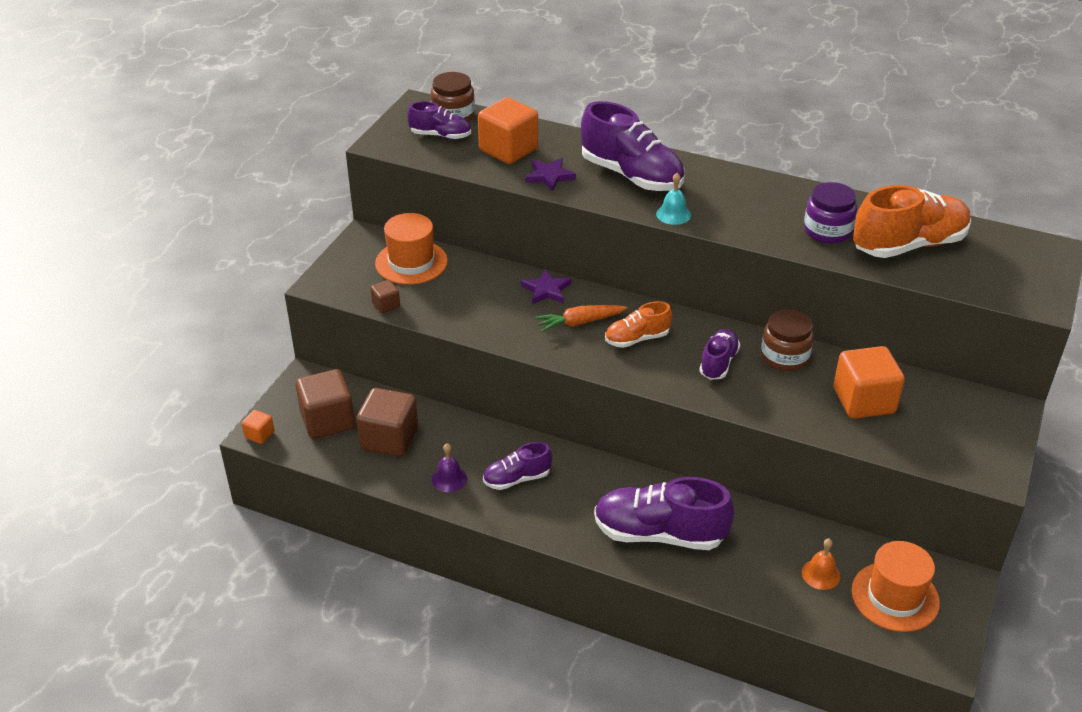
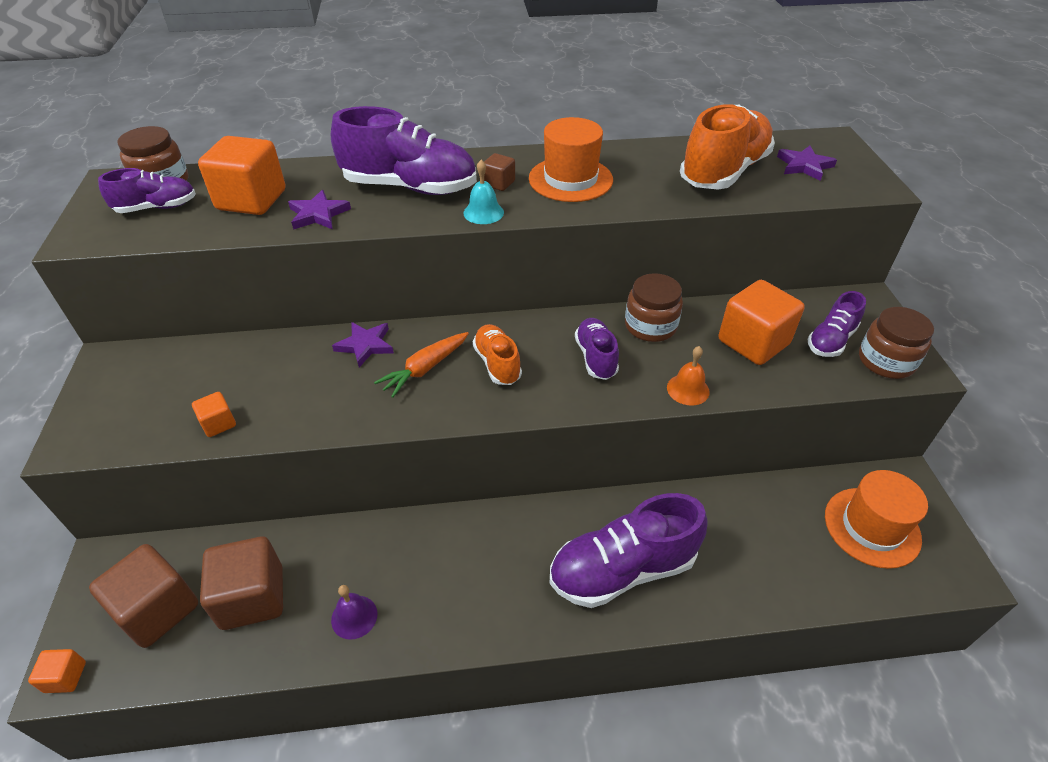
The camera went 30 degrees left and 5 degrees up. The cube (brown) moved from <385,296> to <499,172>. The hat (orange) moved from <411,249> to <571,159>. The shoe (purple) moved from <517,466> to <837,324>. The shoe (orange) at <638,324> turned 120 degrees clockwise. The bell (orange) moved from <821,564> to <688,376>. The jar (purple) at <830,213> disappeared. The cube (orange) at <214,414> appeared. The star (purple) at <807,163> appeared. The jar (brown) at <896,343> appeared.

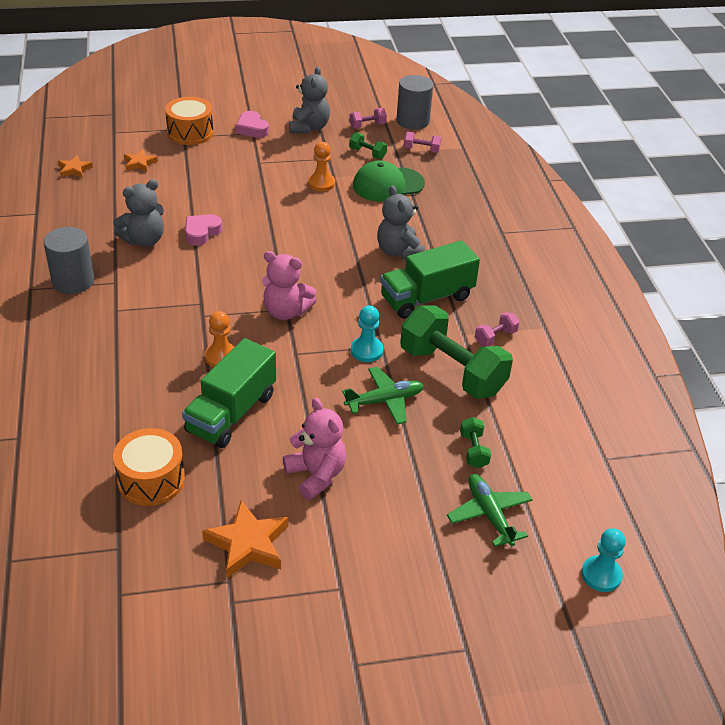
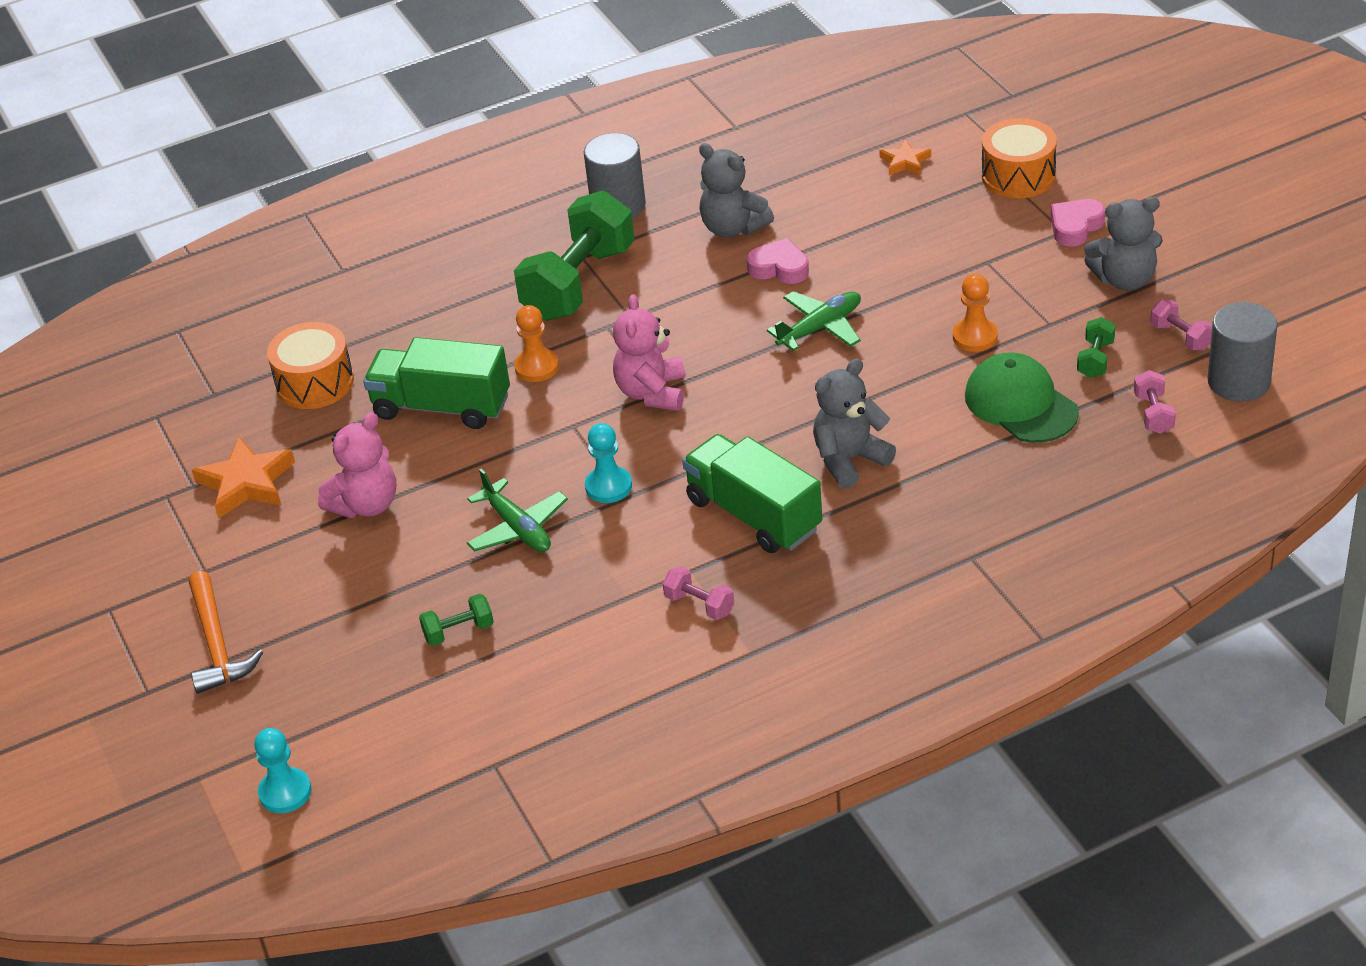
The camera went 80 degrees right and 0 degrees up. The star (orange) at <75,166> disappeared. The dumbbell (green) moved from <456,352> to <574,255>. The plane (green) moved from <490,510> to <814,321>. The hammer (orange) at <226,632> appeared.

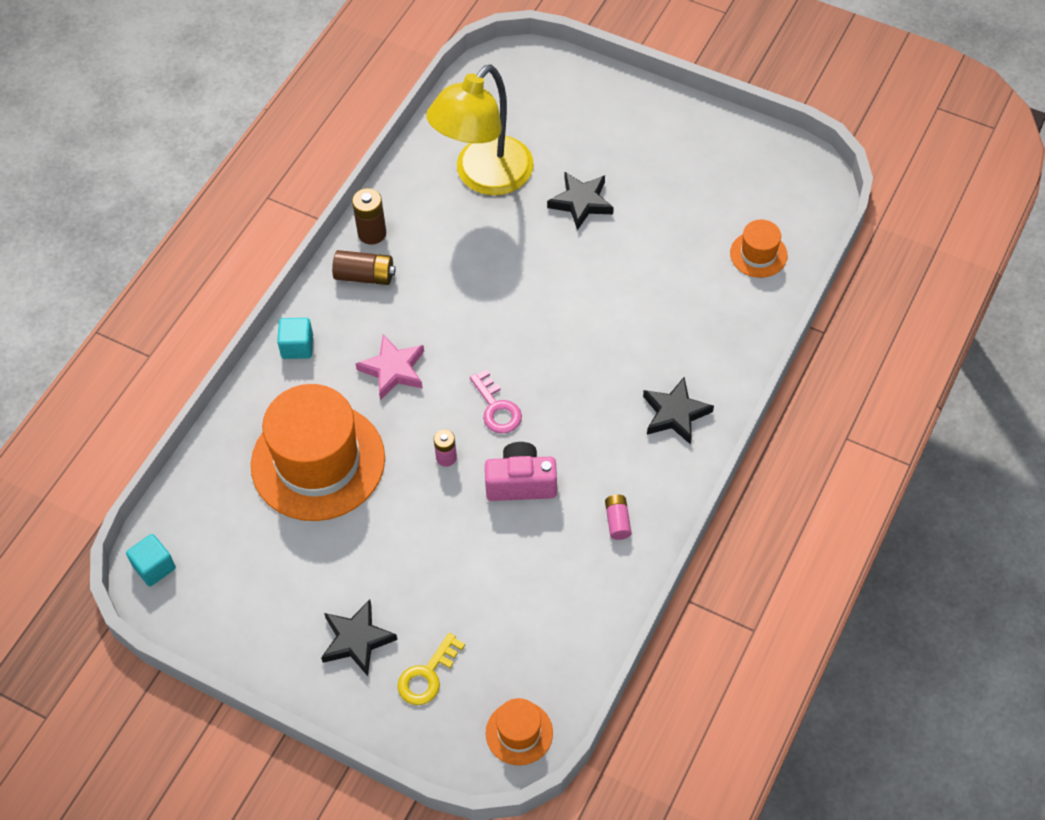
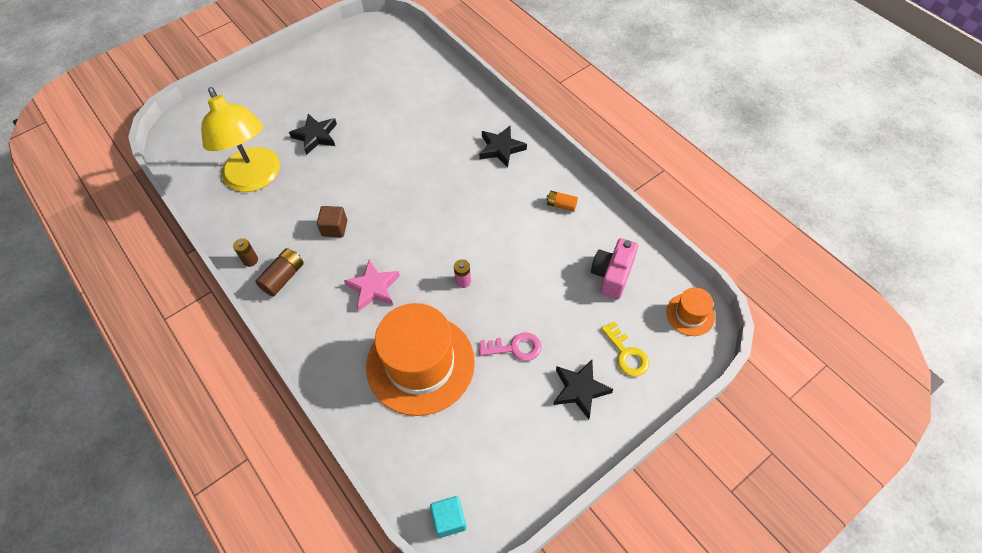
The camera went 65 degrees left and 0 degrees up. The cube (turquoise) at <295,338> disappeared. The battery (brown) at <369,216> changed to 0.66 times the size. The key (pink) moved from <496,401> to <510,346>. The camera (pink) moved from <521,471> to <614,268>. The battery (pink) at <618,517> became the battery (orange) at <562,201>. The hat (orange) at <759,249> disappeared. The cube (brown) at <332,222> appeared.

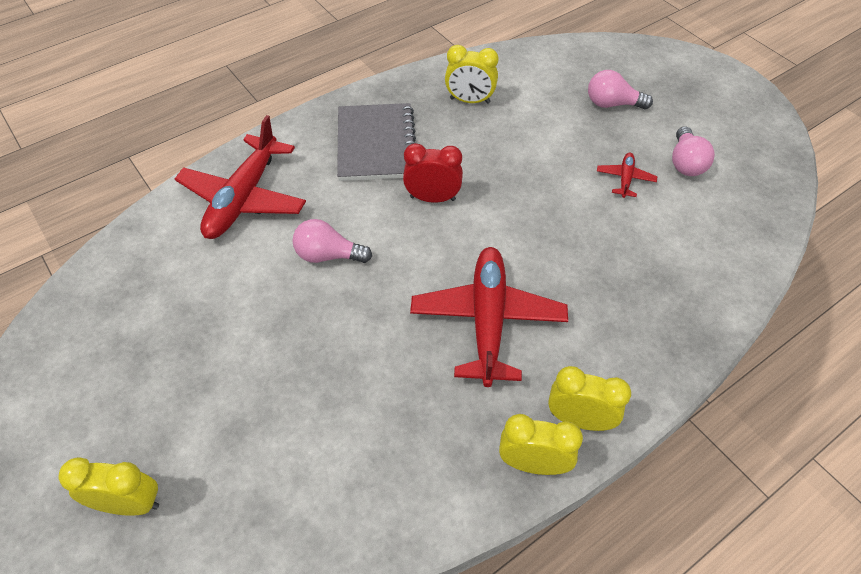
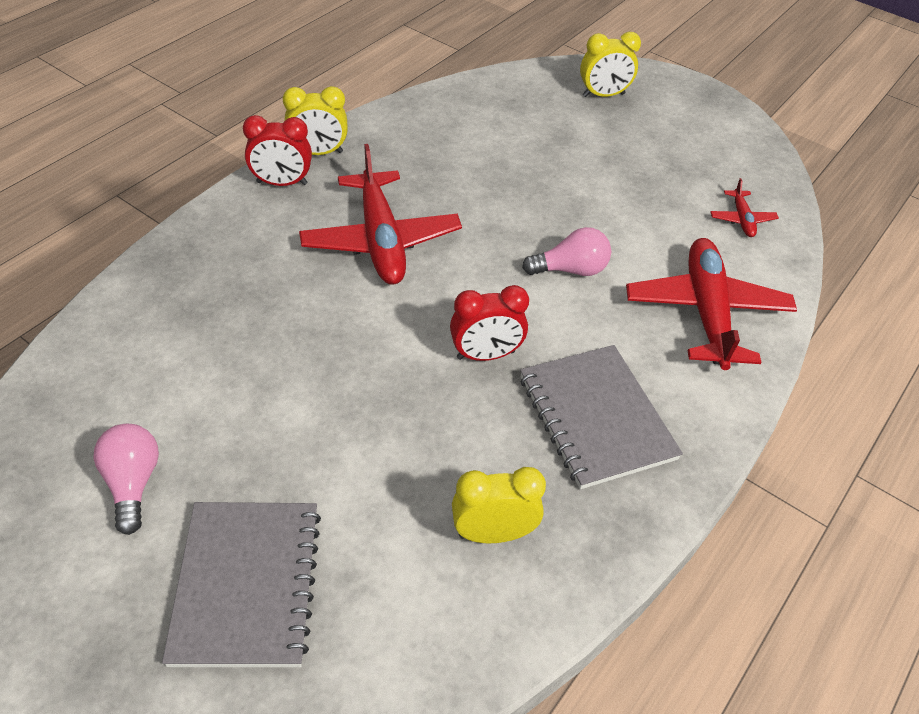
The camera went 160 degrees right and 5 degrees down. The clock (yellow) at <589,398> became the clock (red) at <277,150>. The light bulb (pink) at <620,90> was replaced by the notebook (grey) at <241,584>. The plane (red) moved from <627,175> to <744,207>.

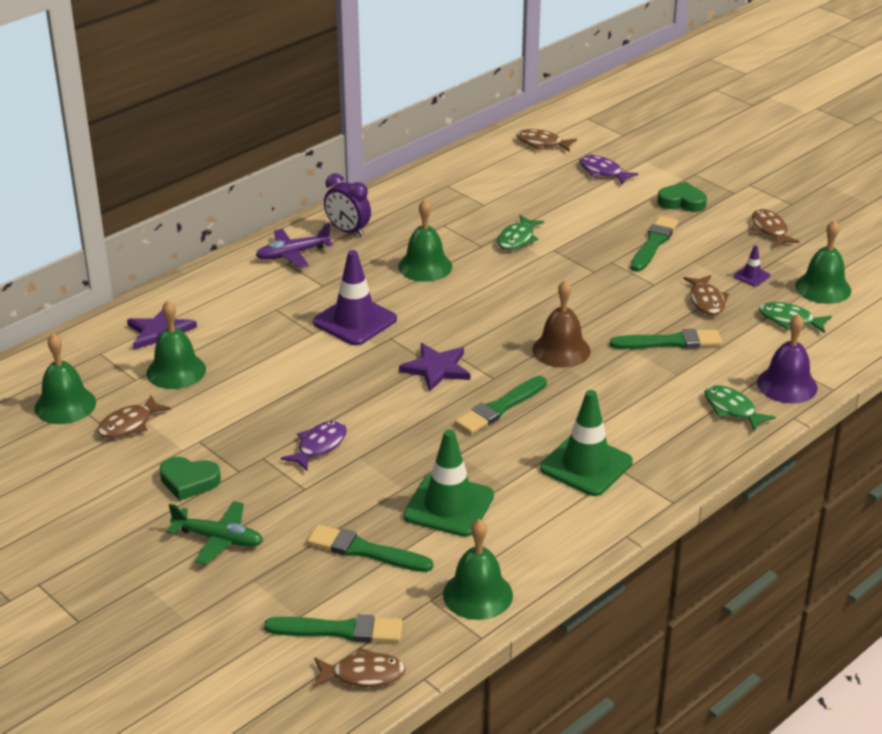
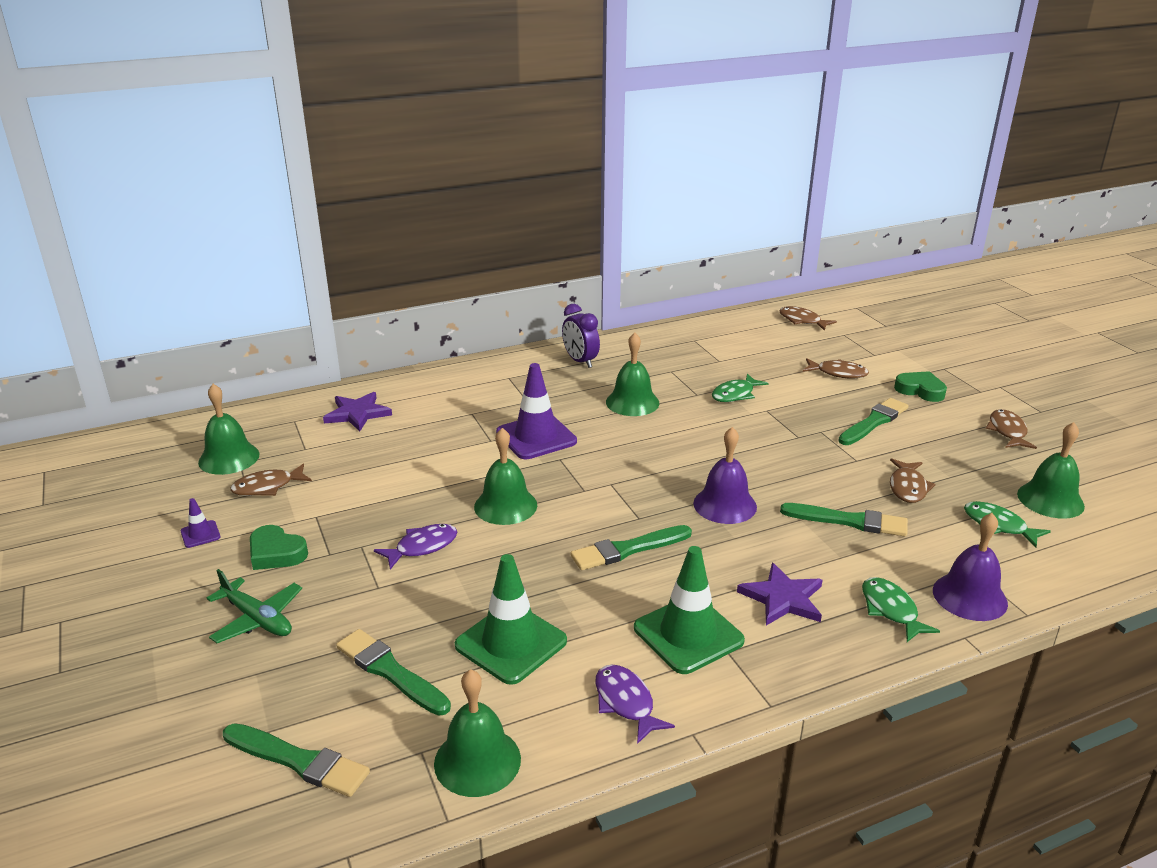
The camera went 20 degrees right and 5 degrees down. The bell (green) moved from <176,344> to <505,476>. The plane (purple) at <294,245> disappeared. The fish (brown) moved from <359,667> to <836,368>. The star (purple) moved from <434,367> to <780,594>. The bell (brown) at <561,324> became the bell (purple) at <725,475>. The fish (purple) moved from <608,170> to <635,704>. The traffic cone (purple) moved from <752,265> to <200,523>.

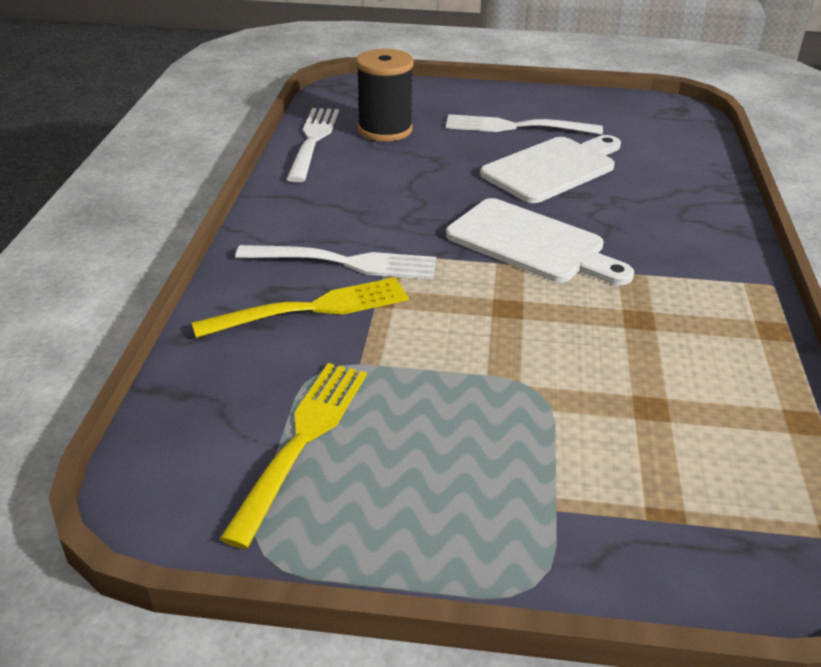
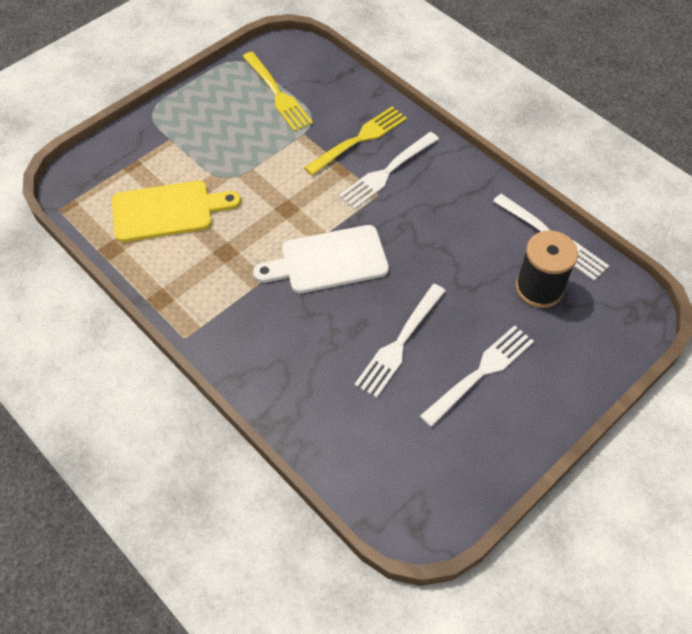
The camera went 130 degrees right and 20 degrees up. The fork (yellow) at <300,307> turned 150 degrees counterclockwise. The cutting board (white) at <550,169> was replaced by the fork (white) at <400,341>. The cutting board (yellow) at <176,211> appeared.

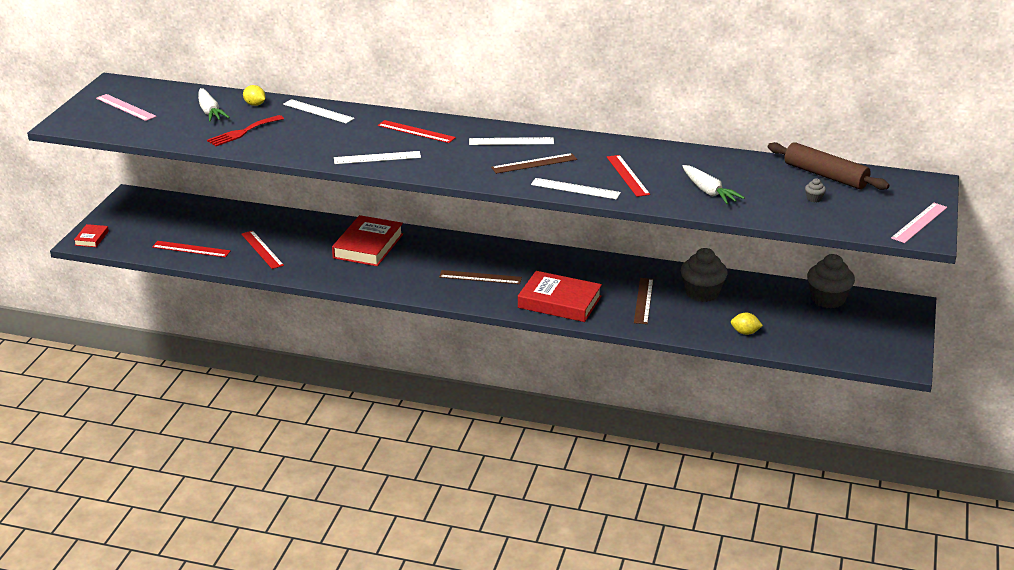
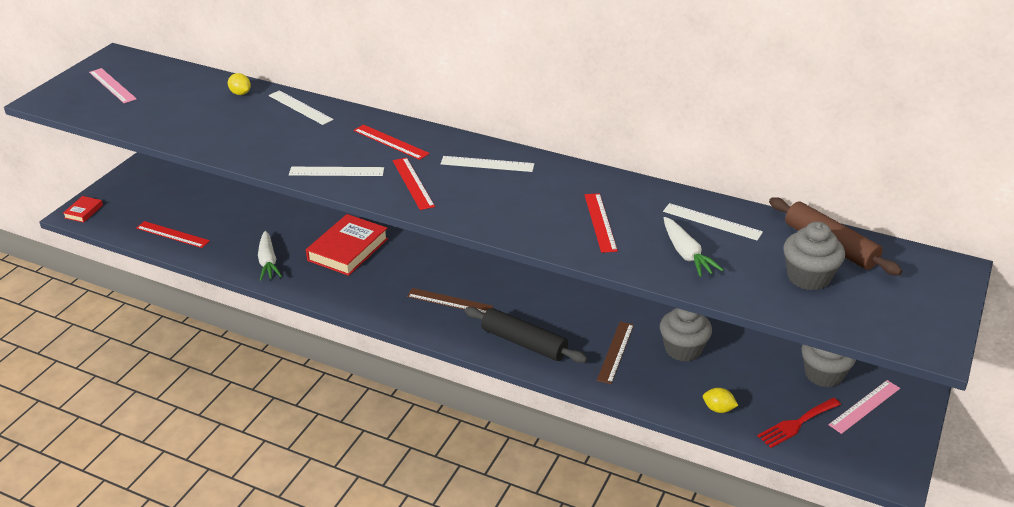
The camera went 10 degrees right and 5 degrees up. The carrot (white) moved from <214,105> to <270,255>. The fork (red) moved from <245,130> to <799,423>. The ruler (red) moved from <262,250> to <414,184>. The ruler (brown) at <534,163> disappeared. The book (red) at <560,296> was replaced by the rolling pin (black) at <526,335>. The ruler (white) moved from <576,188> to <713,221>. The cupcake (grey) at <815,190> changed to 2.45 times the size. The ruler (pink) moved from <919,223> to <864,407>.

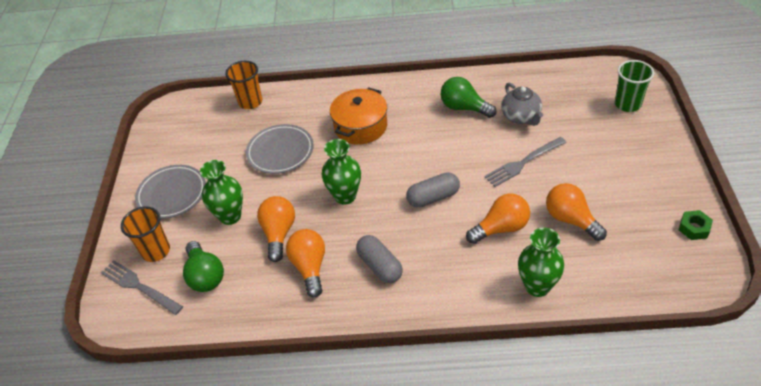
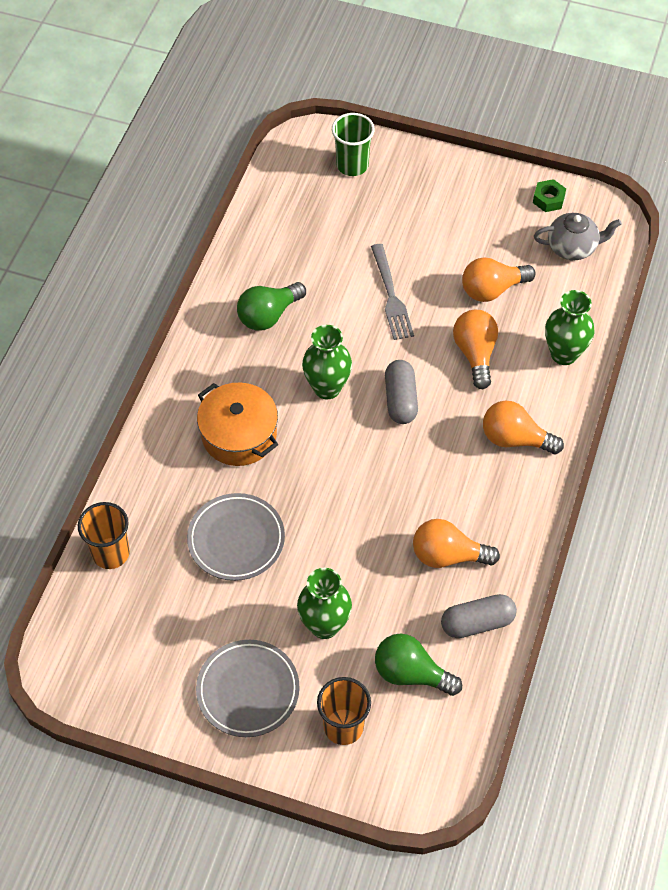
The camera went 75 degrees left and 10 degrees up. The fork (grey) at <142,287> disappeared. The light bulb (green) at <203,266> turned 150 degrees counterclockwise. The light bulb (orange) moved from <276,229> to <523,427>. The vase (green) moved from <341,172> to <327,362>. The capsule (grey) moved from <379,259> to <479,616>. The teapot (grey) moved from <522,104> to <578,236>.

